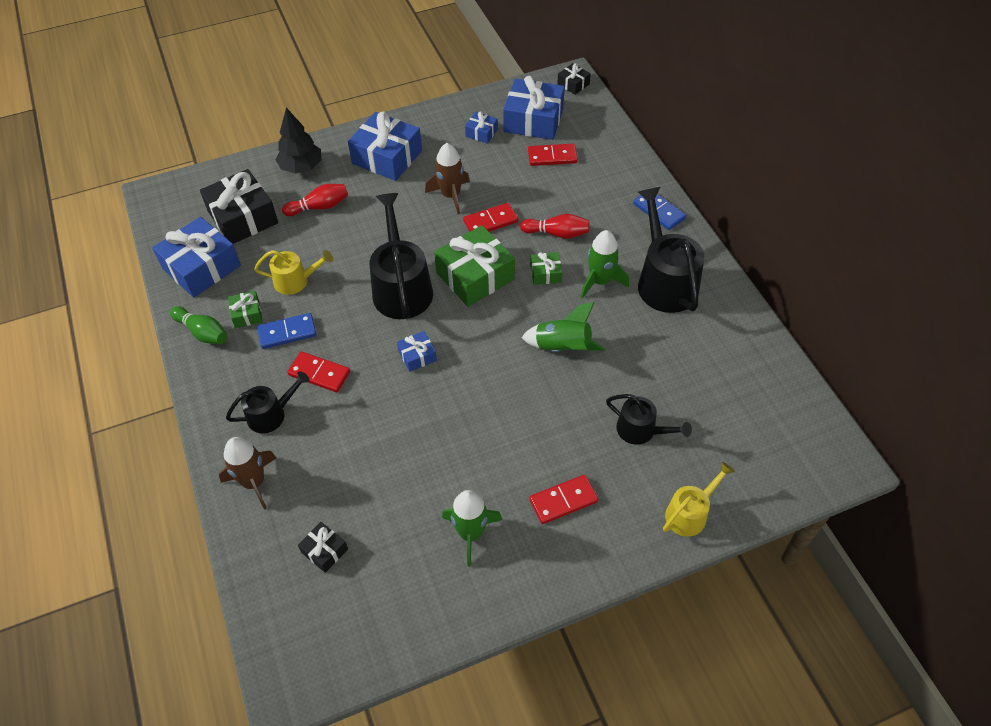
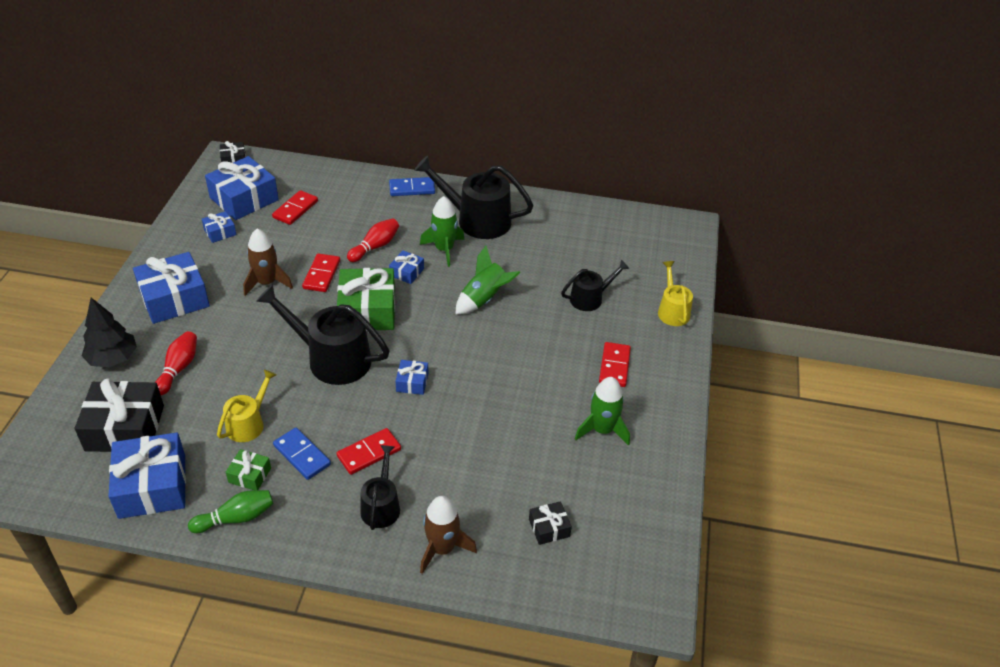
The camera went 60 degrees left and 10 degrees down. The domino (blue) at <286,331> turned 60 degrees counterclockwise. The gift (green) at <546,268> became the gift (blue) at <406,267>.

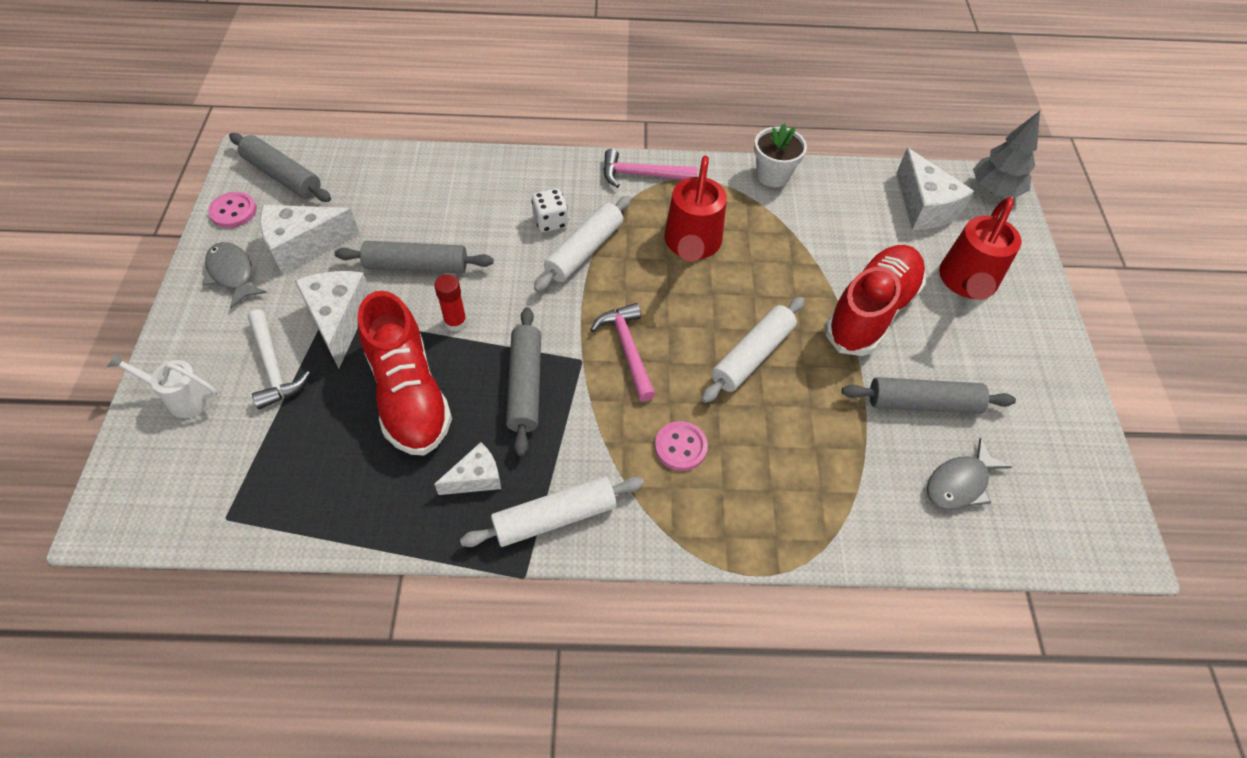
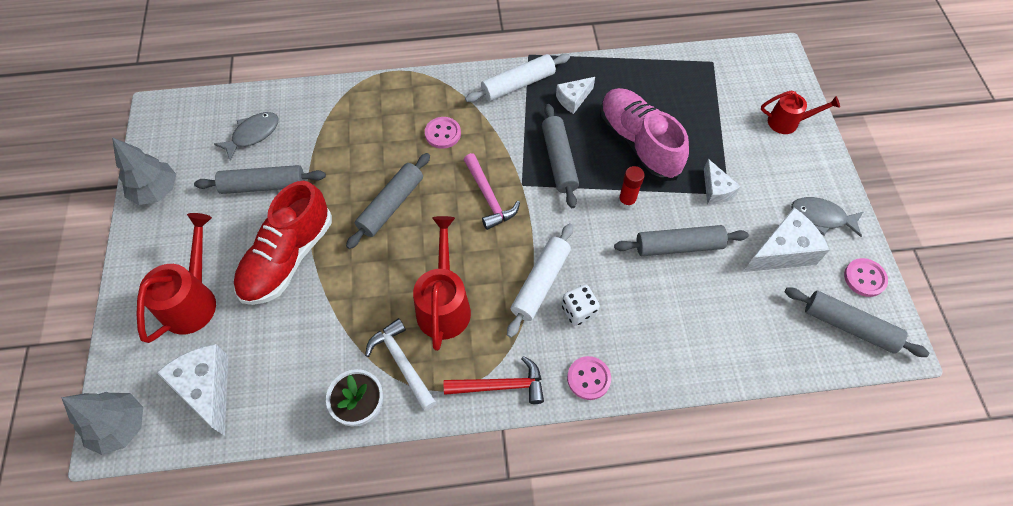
The camera went 175 degrees right and 5 degrees up. The watering can (white) at <162,385> became the watering can (red) at <800,112>. The fish (grey) at <235,275> turned 150 degrees clockwise. The hammer (white) moved from <279,359> to <400,364>. The cheese (white) at <333,319> changed to 0.60 times the size. The shoe (red) at <405,373> became the shoe (pink) at <644,134>. The hammer (pink) at <650,168> became the hammer (red) at <494,380>. The rolling pin (white) at <752,350> became the rolling pin (grey) at <388,201>. The tree (grey) at <144,171> appeared. The button (pink) at <589,378> appeared.

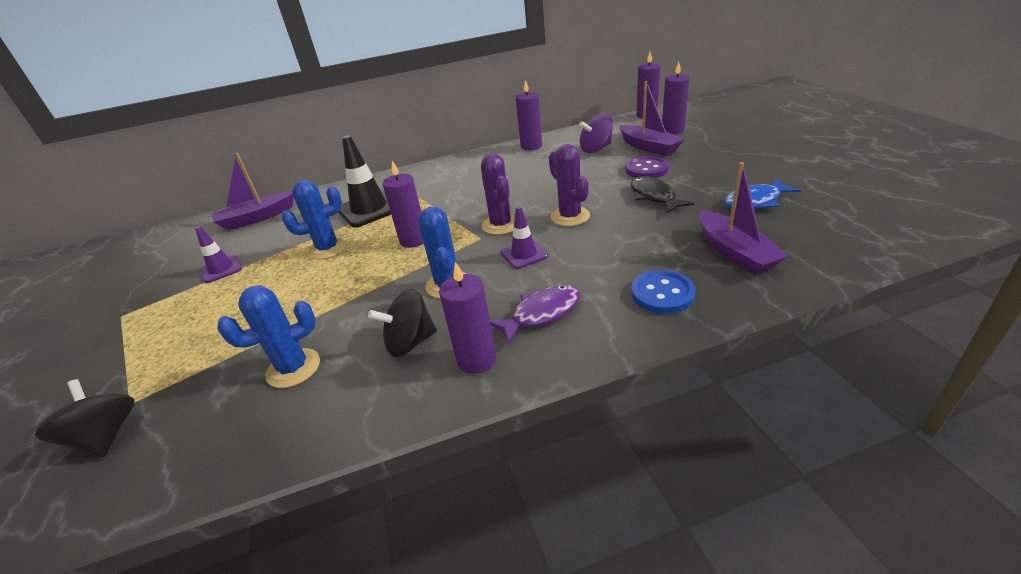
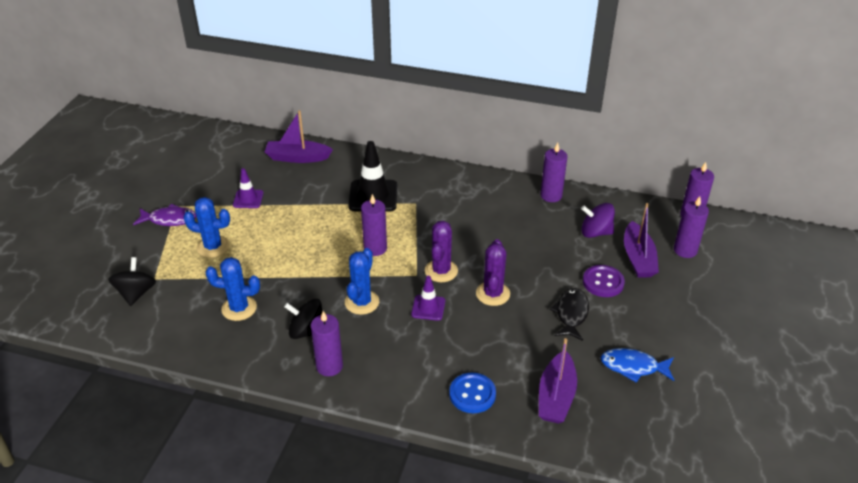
The camera went 30 degrees right and 5 degrees up. The cactus (blue) moved from <314,219> to <206,227>. The fish (purple) moved from <535,315> to <165,215>.

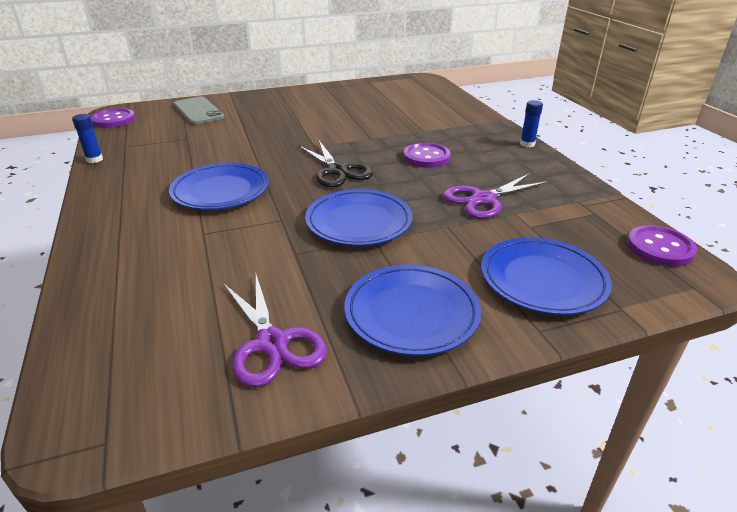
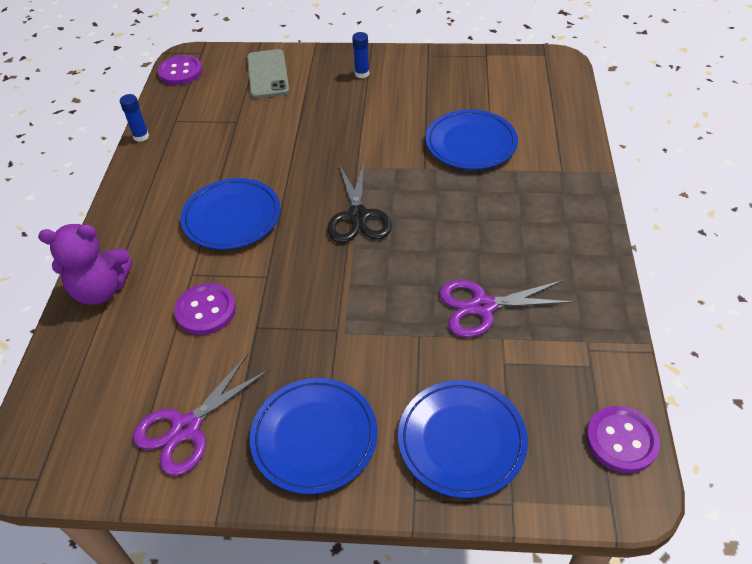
The camera went 25 degrees right and 15 degrees up. The scissors (purple) at <275,331> turned 45 degrees clockwise. The plate (blue) moved from <359,217> to <472,139>. The button (purple) moved from <426,155> to <205,309>. The glue stick (blue) moved from <531,123> to <360,55>. The teddy bear (purple) at <85,264> appeared.

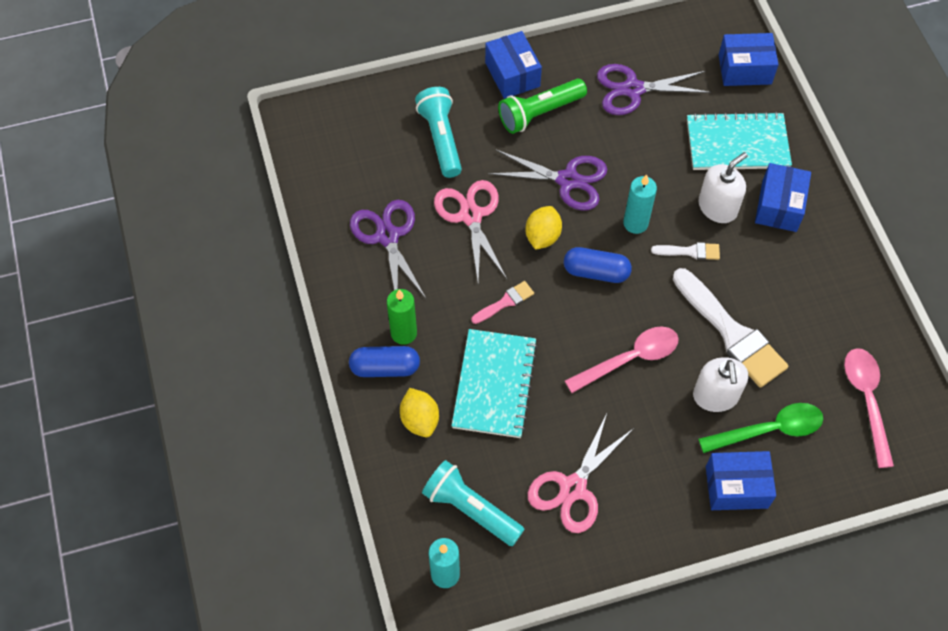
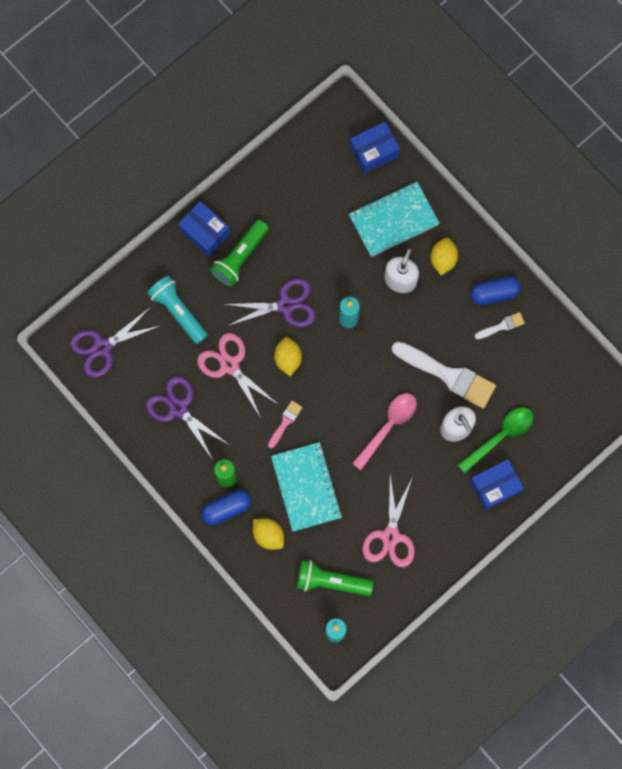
The camera went 25 degrees left and 15 degrees up. The flashlight (turquoise) at <473,503> became the flashlight (green) at <335,578>. The capsule (blue) moved from <598,265> to <495,291>. The scissors (purple) moved from <654,89> to <116,342>. The brush (white) moved from <685,251> to <500,325>. The box (blue) at <783,197> was replaced by the lemon (yellow) at <444,256>. The spoon (pink) at <869,408> disappeared.

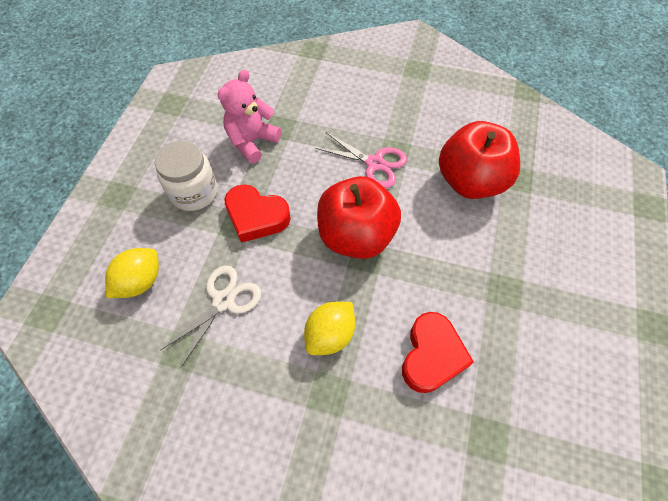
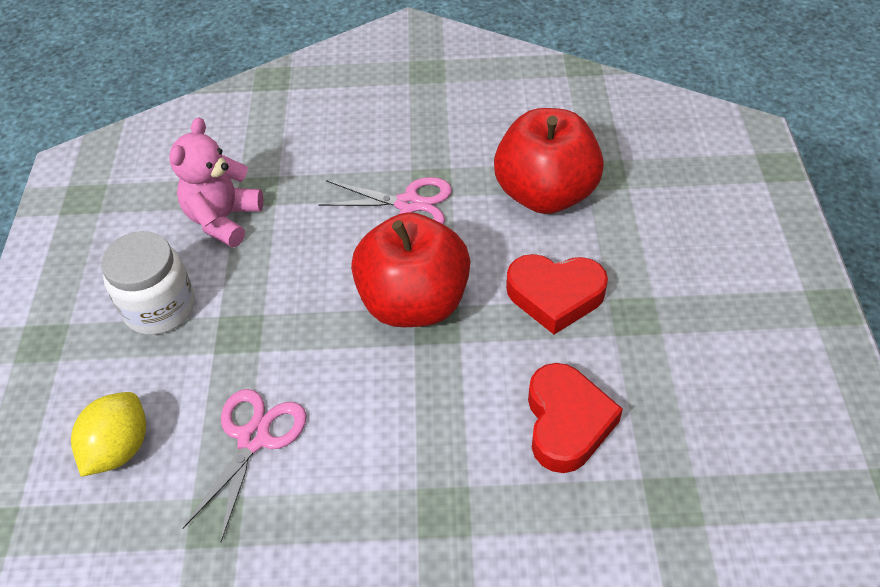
The camera went 15 degrees left and 10 degrees down. The scissors (white) at <211,316> became the scissors (pink) at <244,465>. The heart (red) moved from <257,213> to <557,294>. The lemon (yellow) at <329,328> disappeared.

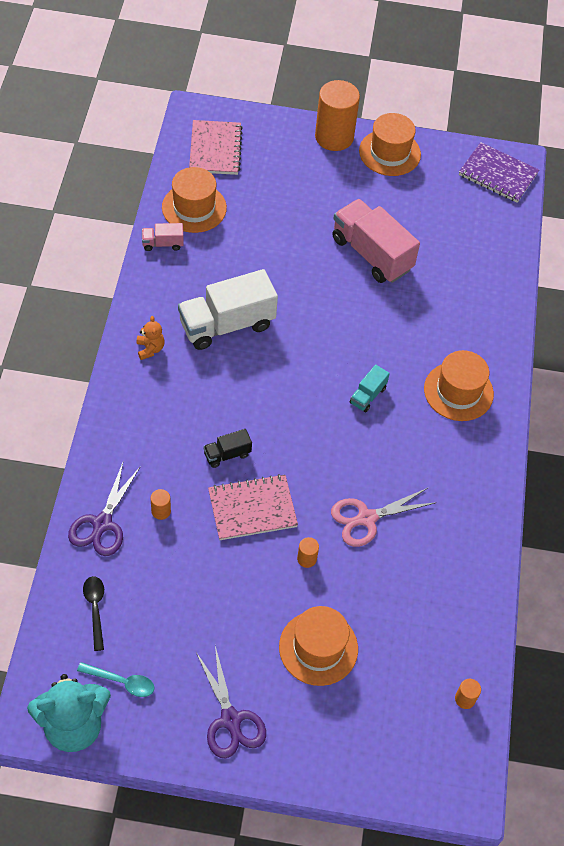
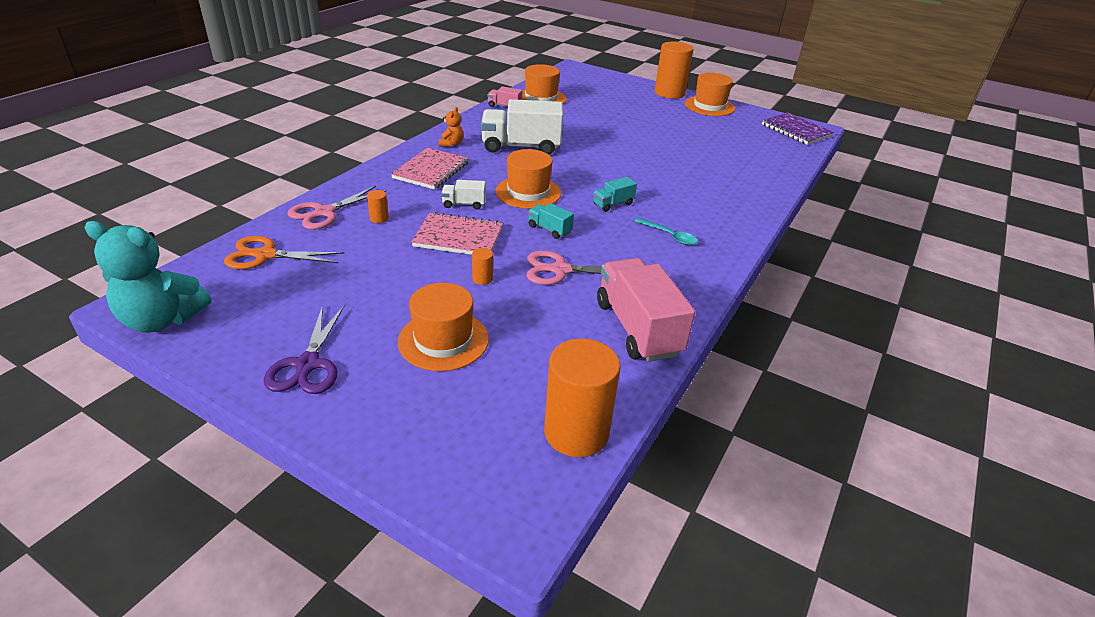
The camera went 25 degrees right and 20 degrees down. The scissors (purple) at <104,509> became the scissors (pink) at <337,208>. The spoon (turquoise) moved from <116,679> to <666,231>. The spoon (black) at <93,613> was replaced by the scissors (orange) at <284,253>. The notebook (pink) moved from <216,147> to <430,169>. The truck (black) at <227,448> became the truck (white) at <463,194>. The truck (pink) moved from <376,241> to <646,310>. The hat (orange) moved from <459,385> to <528,179>. The cylinder (orange) at <468,694> changed to 2.45 times the size. The truck (turquoise) at <551,221> appeared.

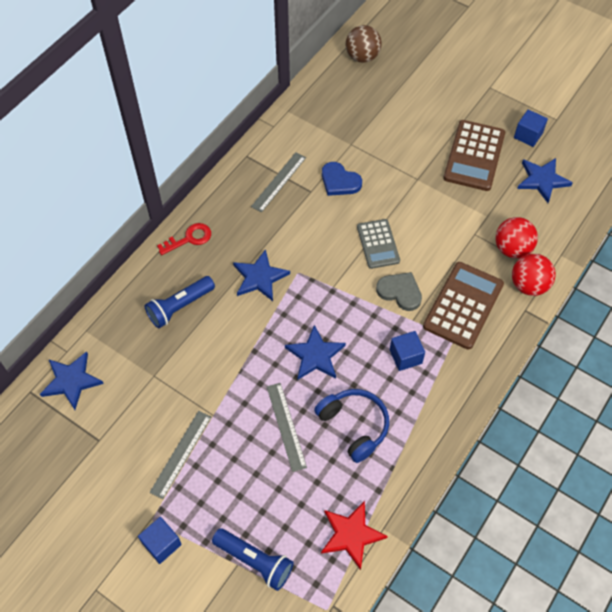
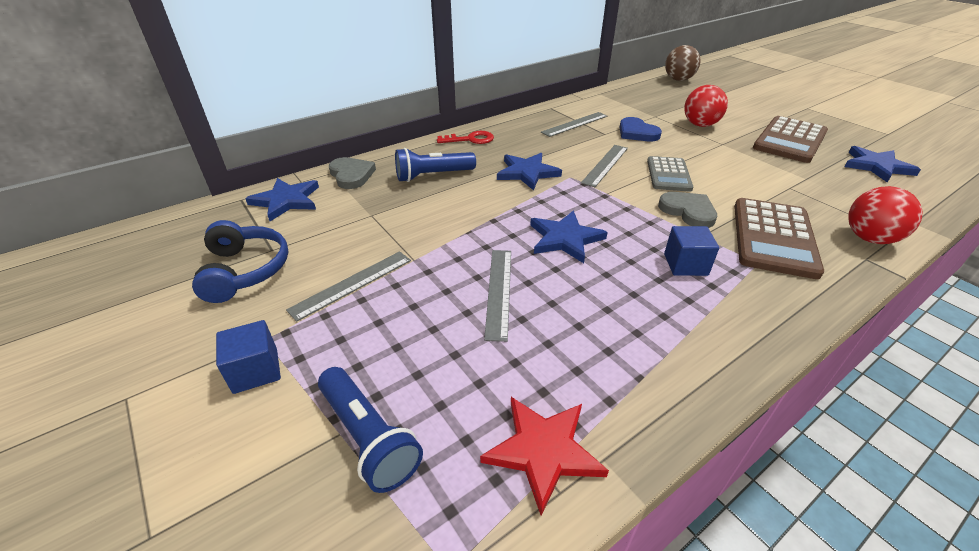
The camera went 20 degrees right and 20 degrees down. The headphones (blue) moved from <351,426> to <240,261>. The calculator (brown) at <463,306> turned 150 degrees clockwise. The ball (red) moved from <516,237> to <706,106>. The cube (blue) at <531,128> disappeared. The heart (grey) at <352,173> appeared. The ruler (grey) at <604,166> appeared.

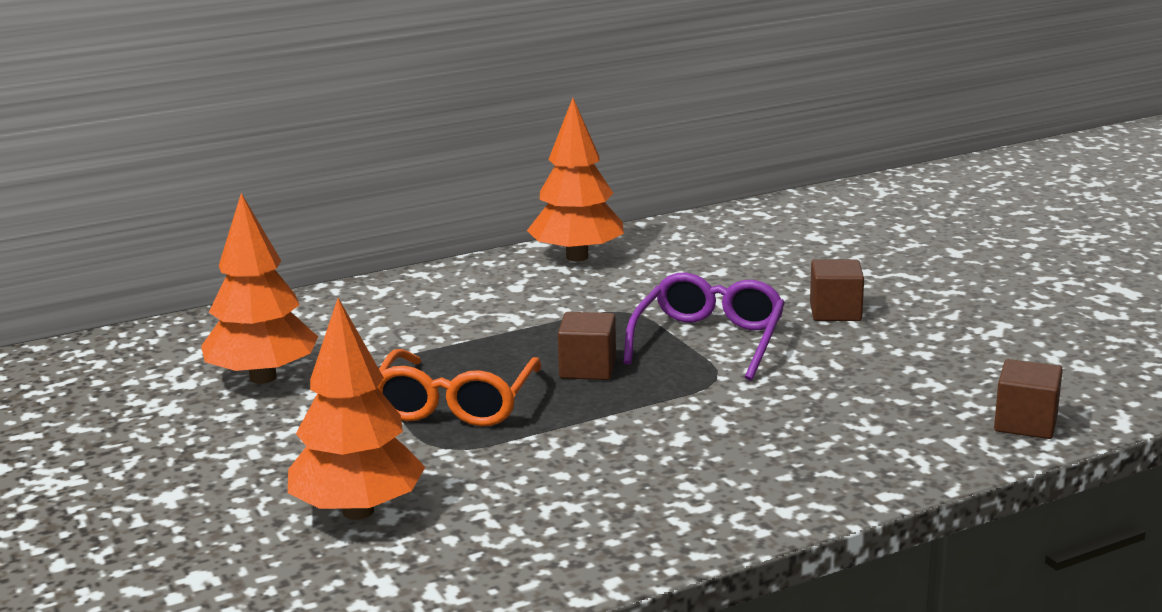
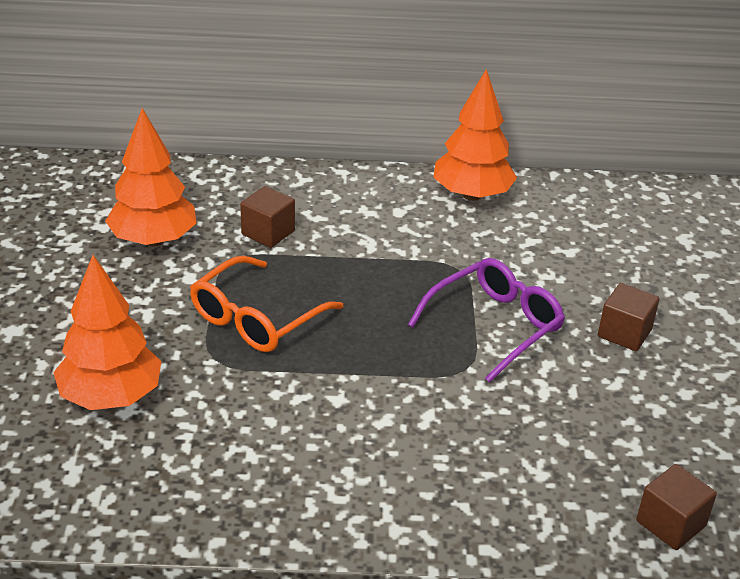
The camera went 25 degrees right and 15 degrees up. The cube (brown) moved from <587,346> to <267,217>.

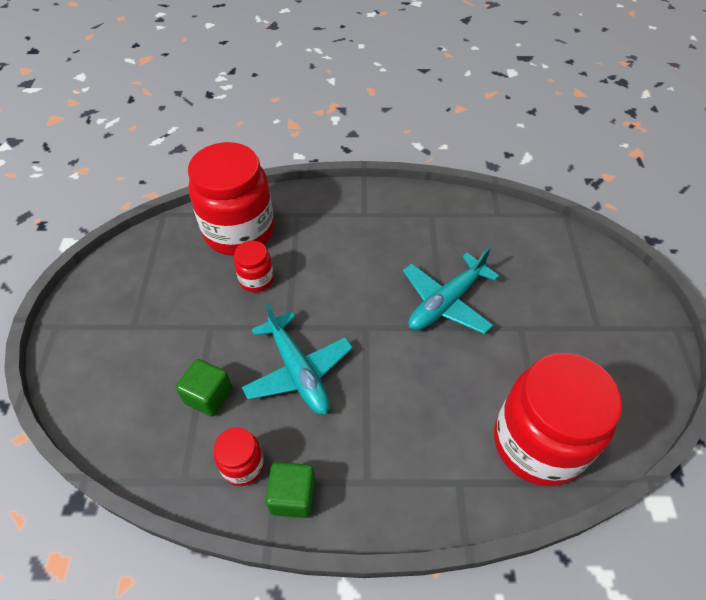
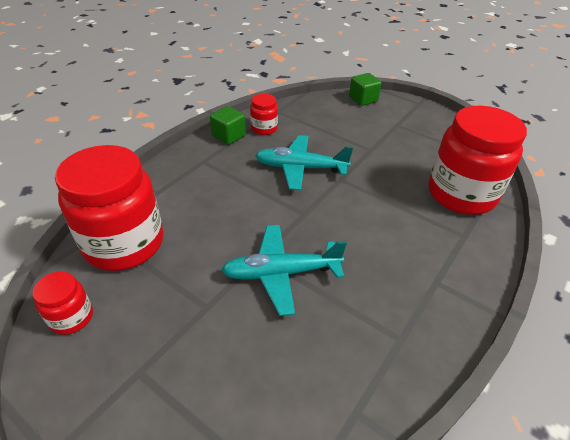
The camera went 125 degrees right and 10 degrees down. The cube (green) moved from <204,388> to <365,89>. The jar (red) moved from <254,266> to <62,303>. The plane (turquoise) at <451,290> turned 90 degrees counterclockwise.

